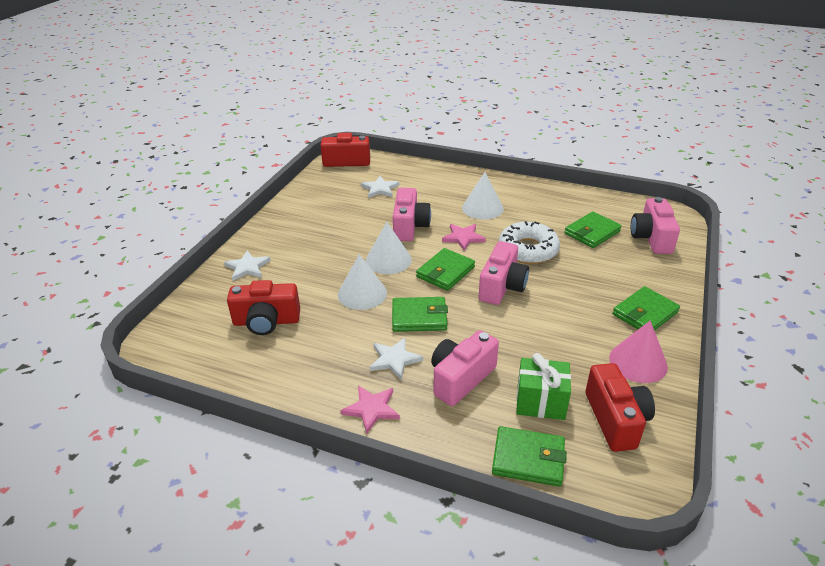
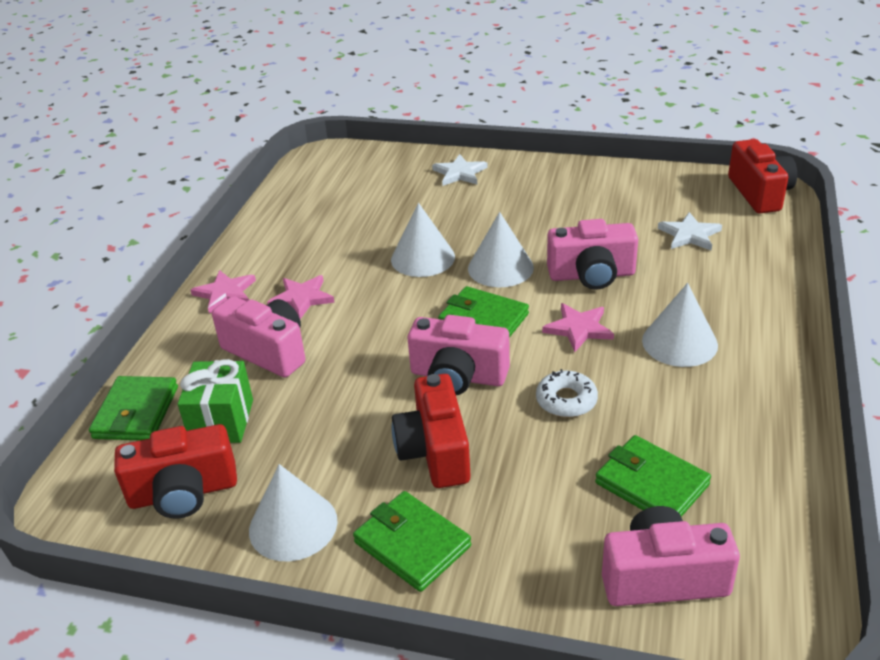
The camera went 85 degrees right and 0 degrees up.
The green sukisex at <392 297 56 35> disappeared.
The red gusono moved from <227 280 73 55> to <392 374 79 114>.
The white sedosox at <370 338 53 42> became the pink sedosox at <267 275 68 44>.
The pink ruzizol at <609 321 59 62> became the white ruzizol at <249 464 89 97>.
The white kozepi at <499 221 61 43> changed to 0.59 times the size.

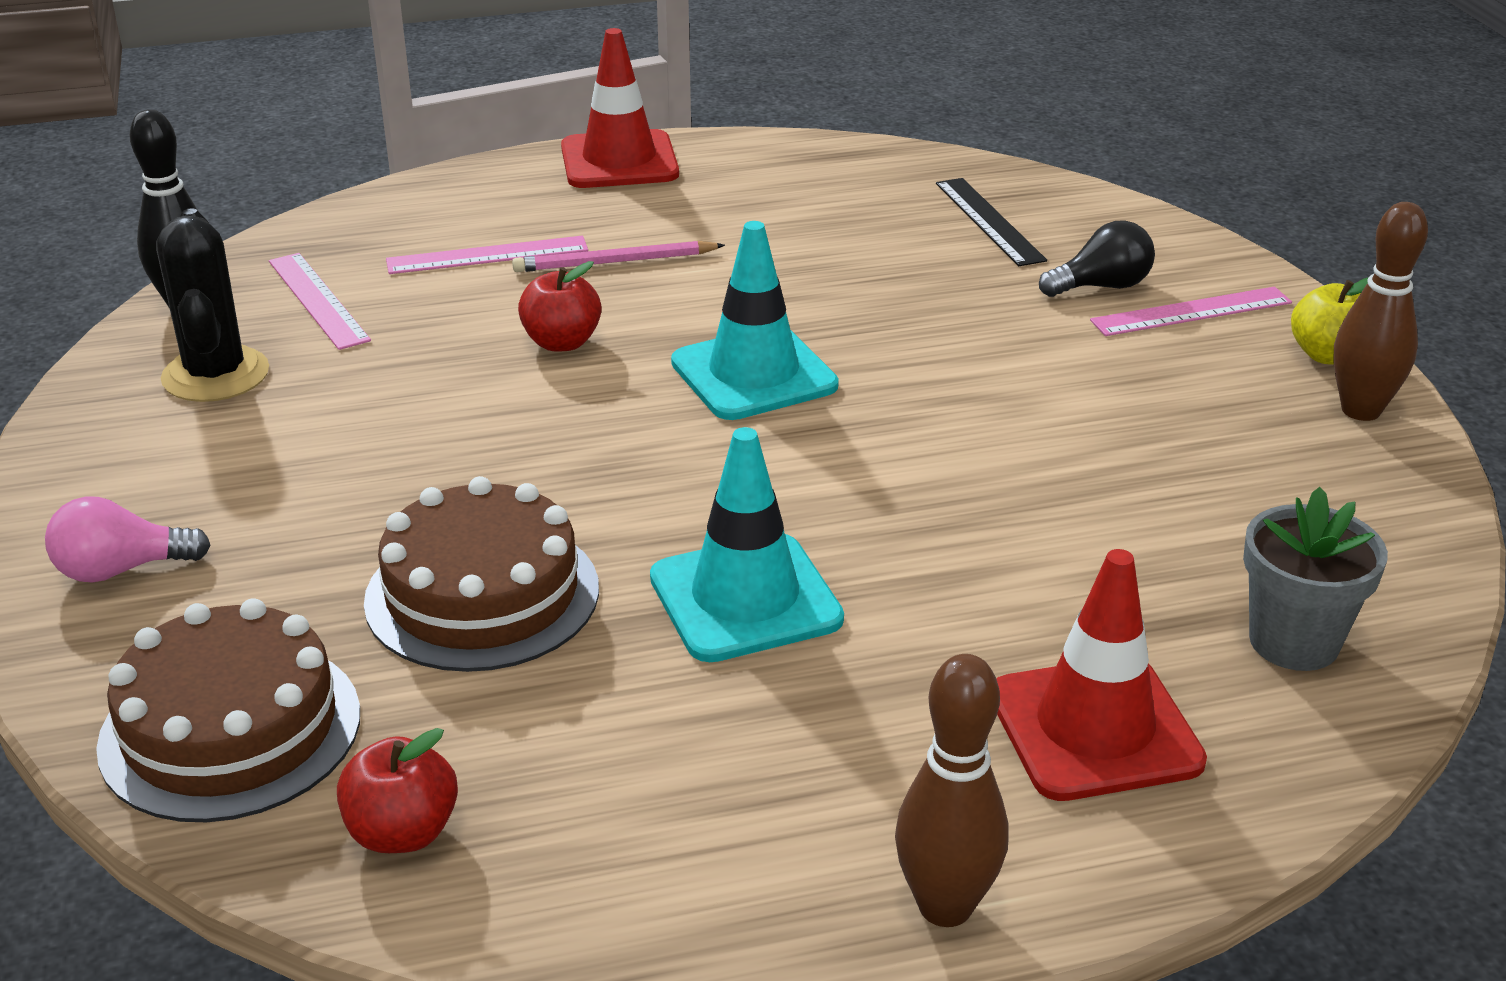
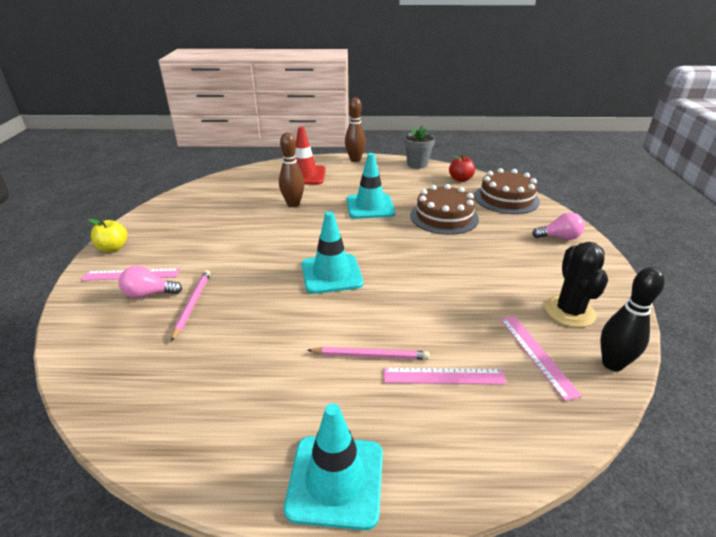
The camera went 165 degrees left and 0 degrees up.
The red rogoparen at <518 261 83 91> disappeared.
The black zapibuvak at <936 178 111 88> disappeared.
The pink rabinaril at <171 270 39 72> appeared.
The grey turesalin moved from <1243 487 145 184> to <404 125 31 44>.
The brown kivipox moved from <1333 202 95 219> to <279 132 26 75>.
The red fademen at <561 28 118 160> became the turquoise fademen at <284 403 99 127>.
The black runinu at <1039 220 116 77> became the pink runinu at <119 266 63 32>.

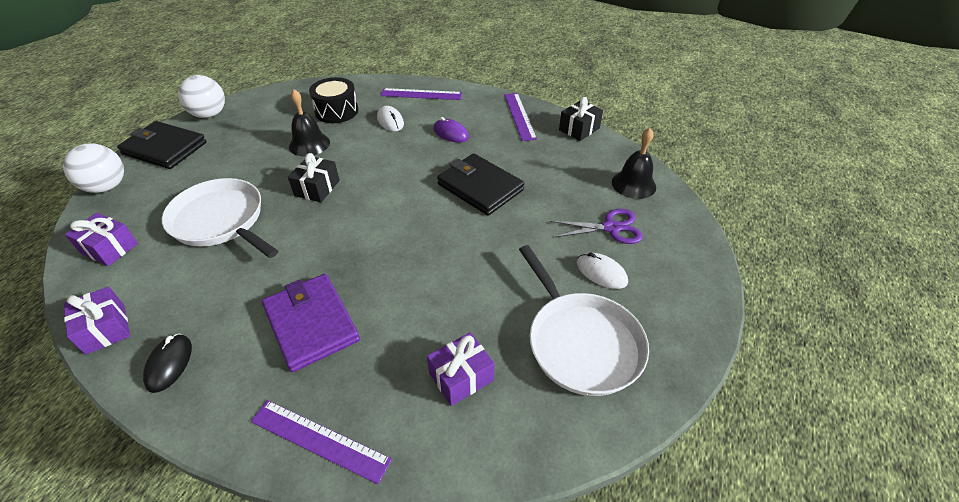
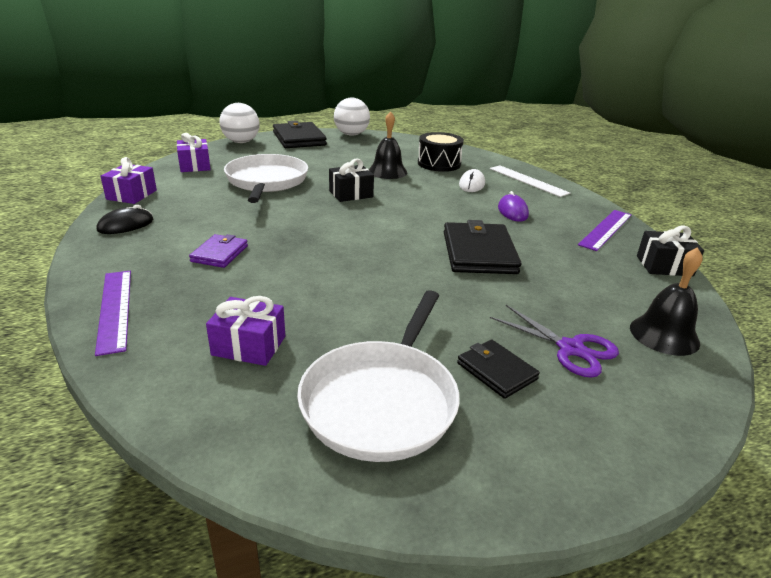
The camera went 45 degrees right and 15 degrees down.
The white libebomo at <577 252 51 37> was replaced by the black sukisex at <457 339 83 60>.
The purple zapibuvak at <380 88 82 12> became the white zapibuvak at <490 165 80 32>.
The purple sukisex at <262 274 98 98> changed to 0.56 times the size.

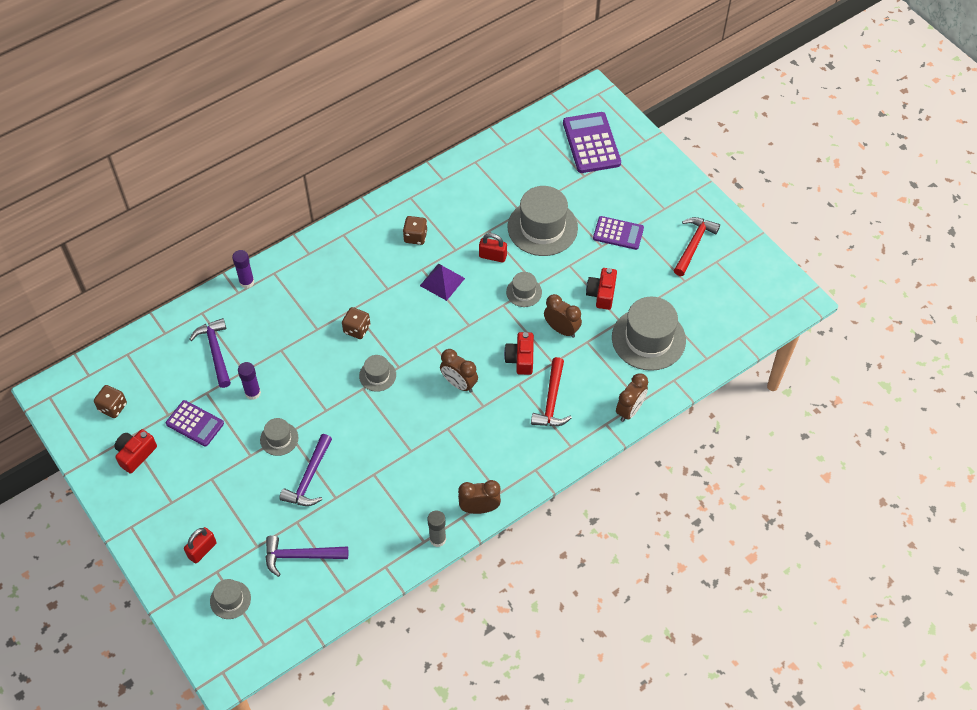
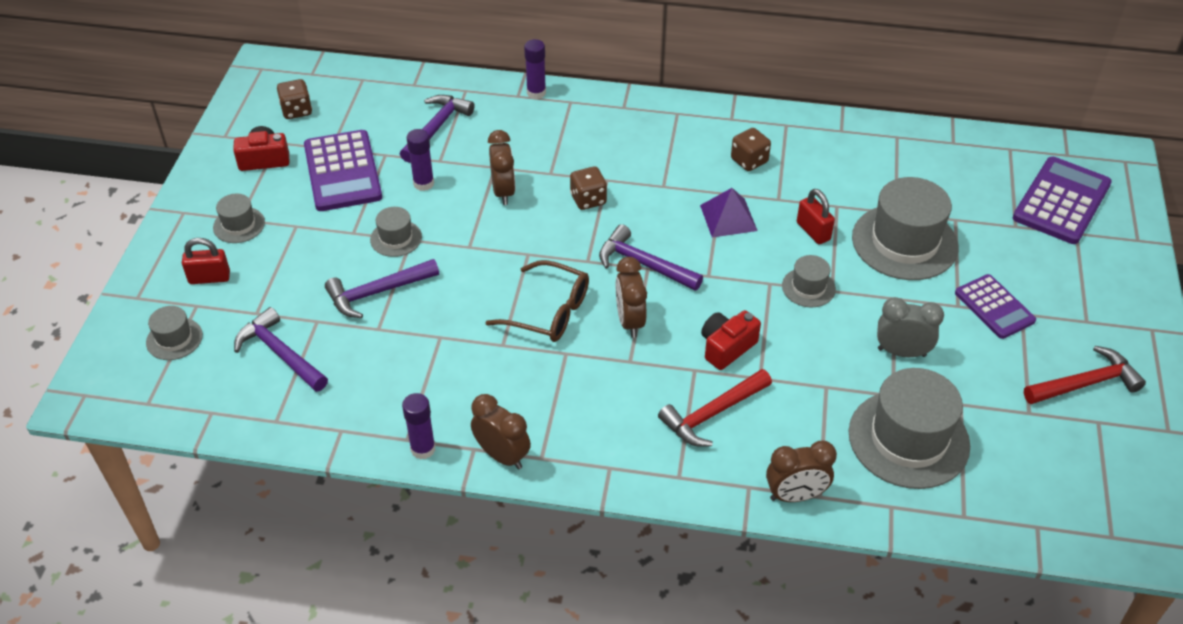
The camera went 45 degrees right and 10 degrees down.
The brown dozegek at <485 260 104 82> appeared.
The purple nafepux at <599 224 104 67> appeared.
The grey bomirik moved from <359 355 37 37> to <213 194 52 49>.
The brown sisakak moved from <544 294 38 44> to <488 130 27 75>.
The red gusono at <586 268 31 42> was replaced by the grey sisakak at <877 297 67 60>.
The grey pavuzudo at <427 511 19 36> became the purple pavuzudo at <402 393 34 66>.
The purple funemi at <166 400 58 46> changed to 1.57 times the size.

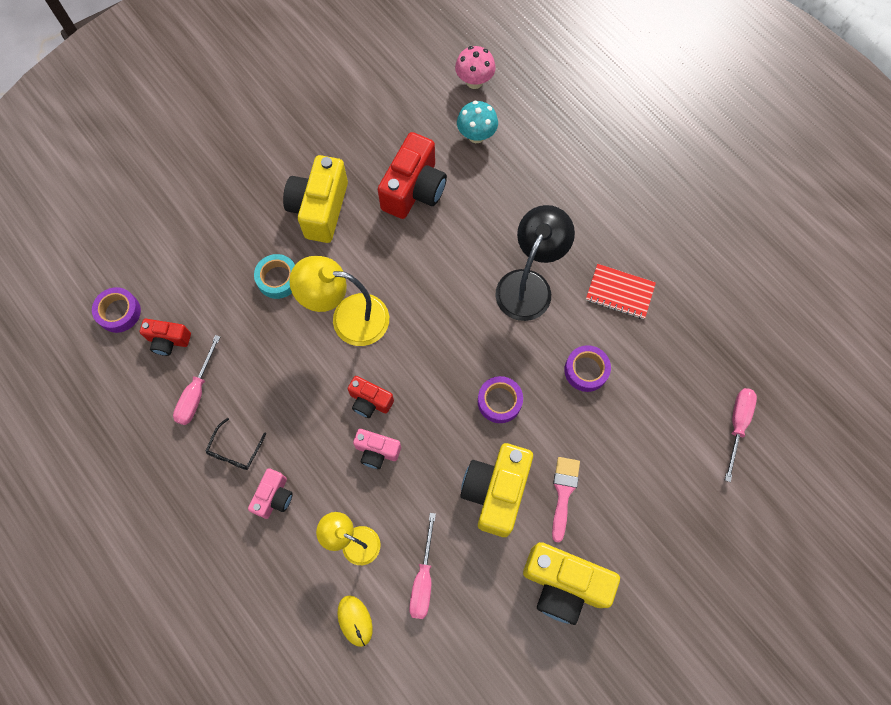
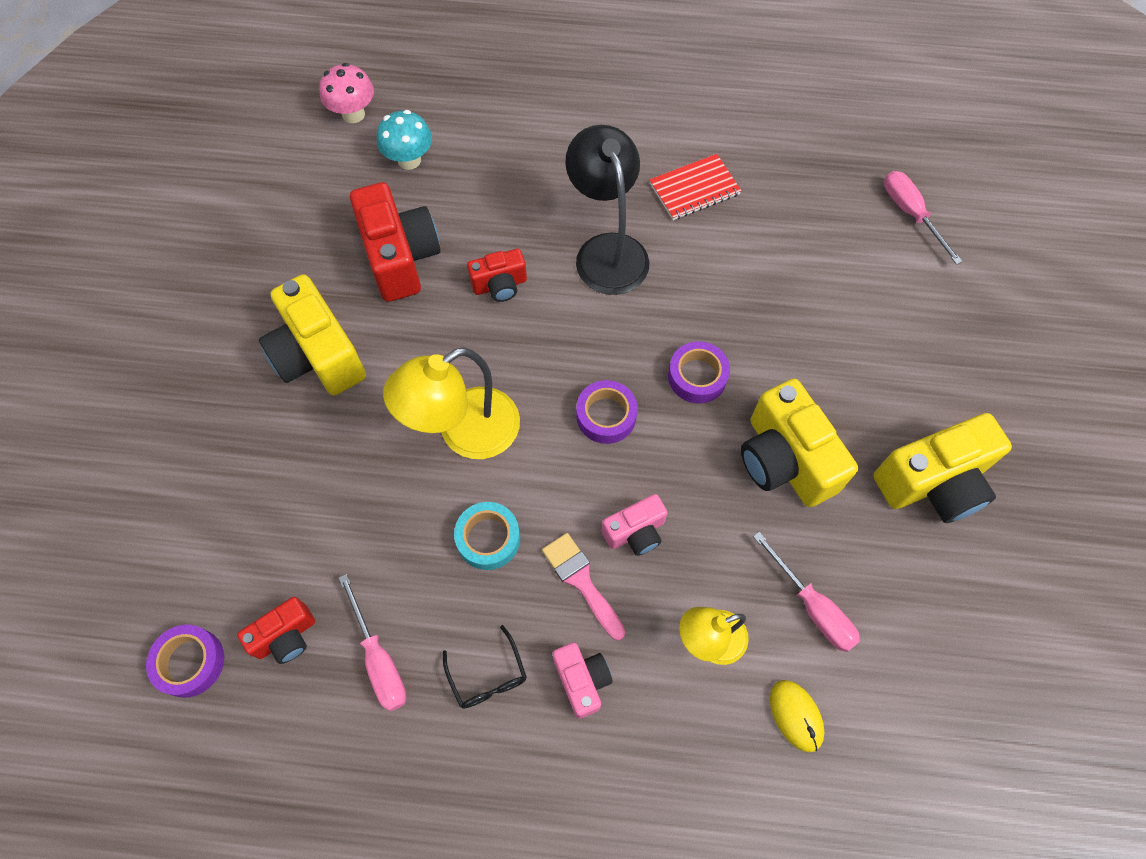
The camera went 45 degrees left and 5 degrees down.
The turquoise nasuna moved from <254 254 41 45> to <454 502 66 68>.
The red gusono moved from <348 376 46 42> to <467 249 60 53>.
The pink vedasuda moved from <552 457 28 86> to <542 533 83 108>.
The purple nasuna moved from <564 345 47 47> to <576 380 62 64>.
The yellow libebomo at <337 595 36 52> turned 45 degrees clockwise.

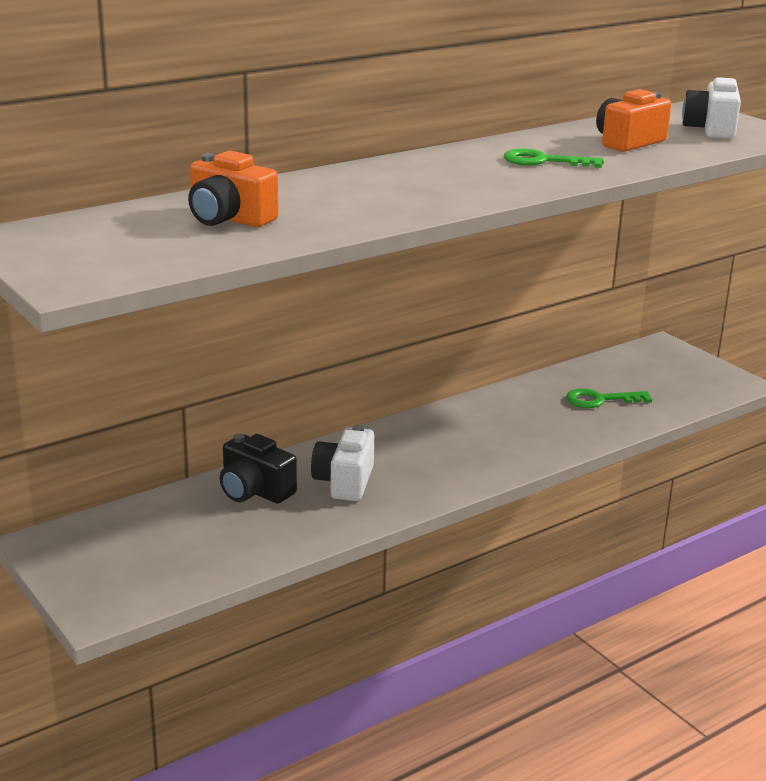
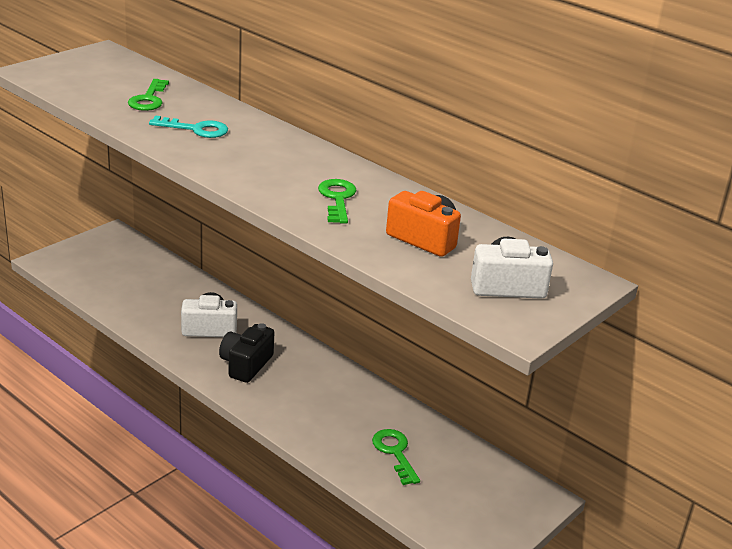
The camera went 75 degrees right and 5 degrees up.
The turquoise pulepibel at <149 115 79 23> appeared.
The black gusono moved from <220 434 77 69> to <219 323 55 60>.
The orange gusono at <188 151 90 76> was replaced by the green pulepibel at <128 79 41 32>.

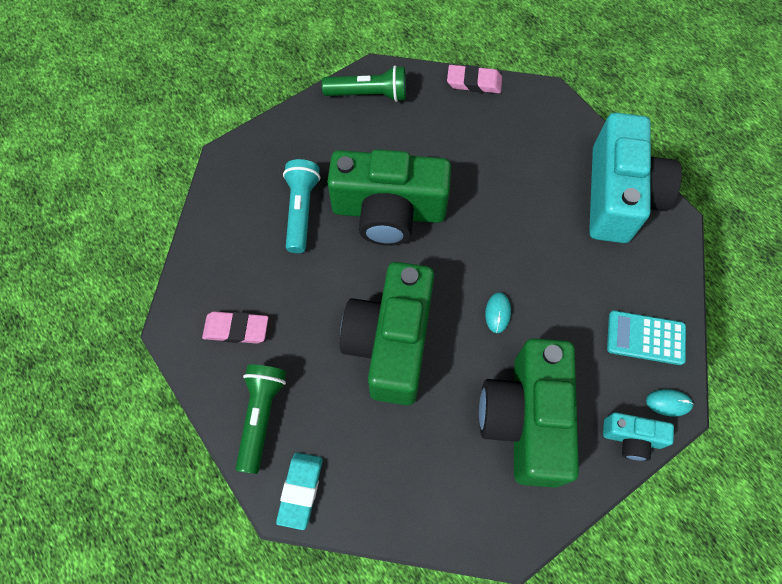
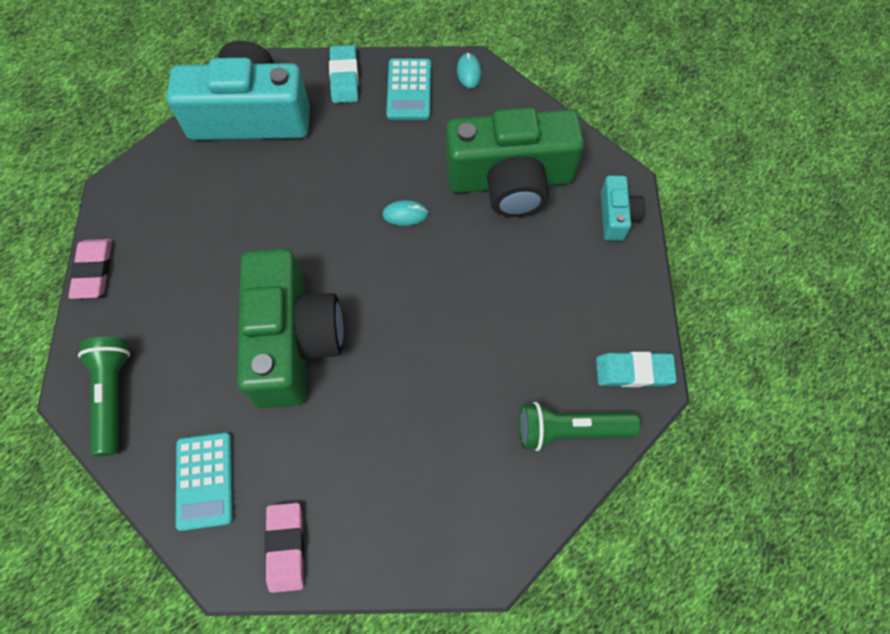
The camera went 100 degrees left and 0 degrees up.
The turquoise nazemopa at <283 159 37 94> disappeared.
The green gusono at <340 262 94 143> disappeared.
The turquoise funemi at <175 432 58 99> appeared.
The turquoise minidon at <329 45 30 58> appeared.
The pink minidon moved from <202 312 66 32> to <264 503 40 90>.
The turquoise gusono moved from <603 412 71 49> to <601 175 44 66>.

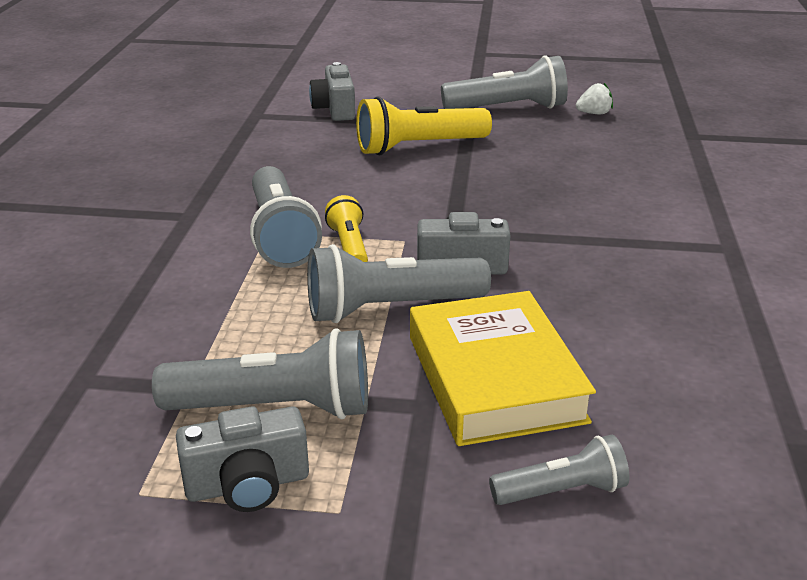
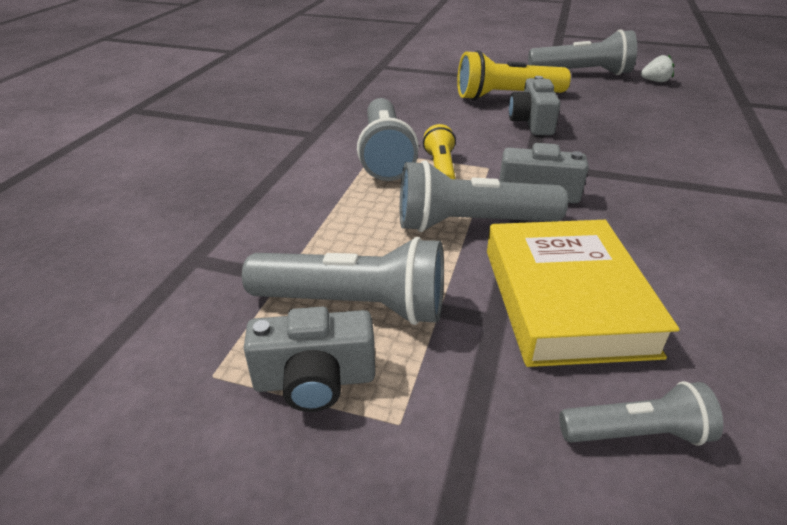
The camera went 10 degrees right and 5 degrees up.
The grey gusono moved from <309 62 46 59> to <509 76 51 59>.

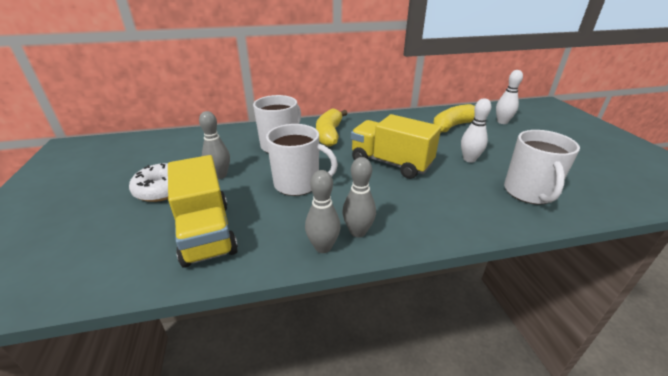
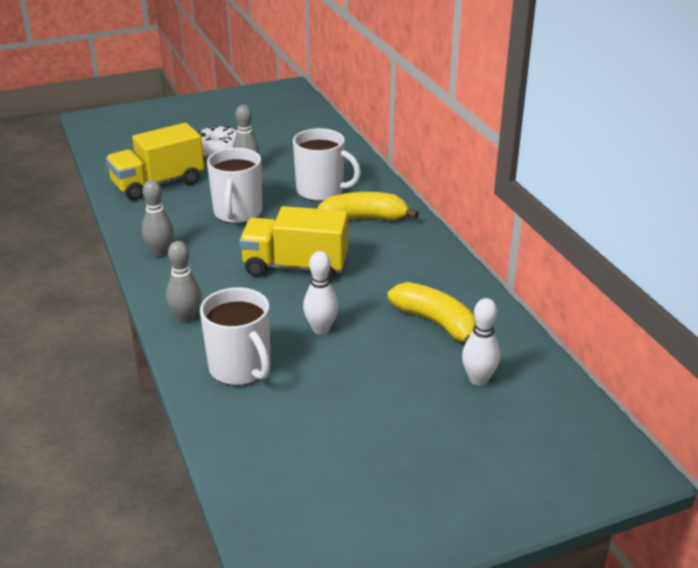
The camera went 80 degrees right and 0 degrees up.
The grey kivipox moved from <305 170 36 83> to <166 241 35 83>.
The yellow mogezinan at <351 114 90 65> turned 105 degrees counterclockwise.
The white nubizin at <504 130 76 75> turned 120 degrees counterclockwise.

